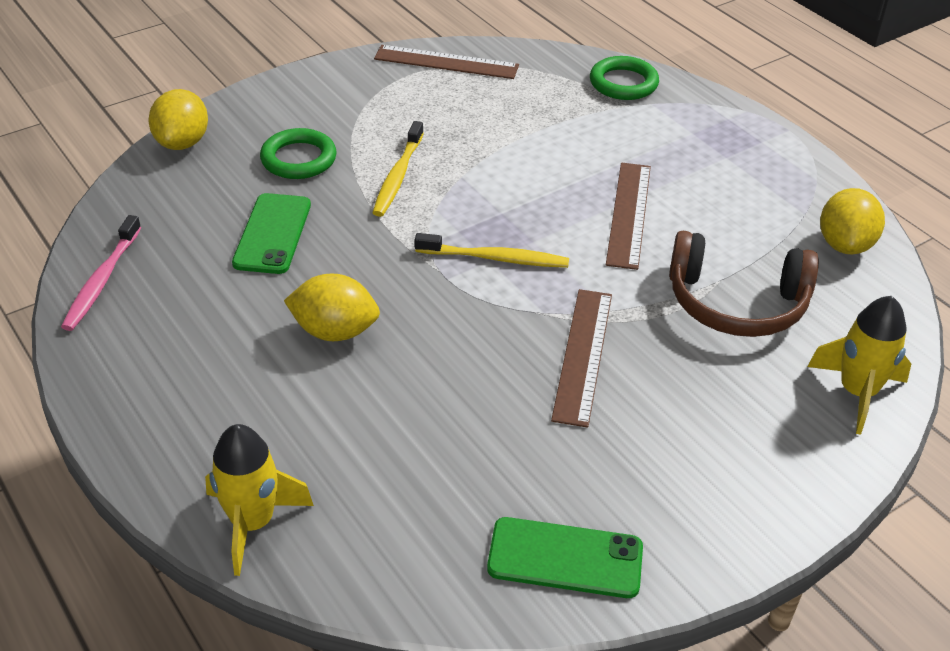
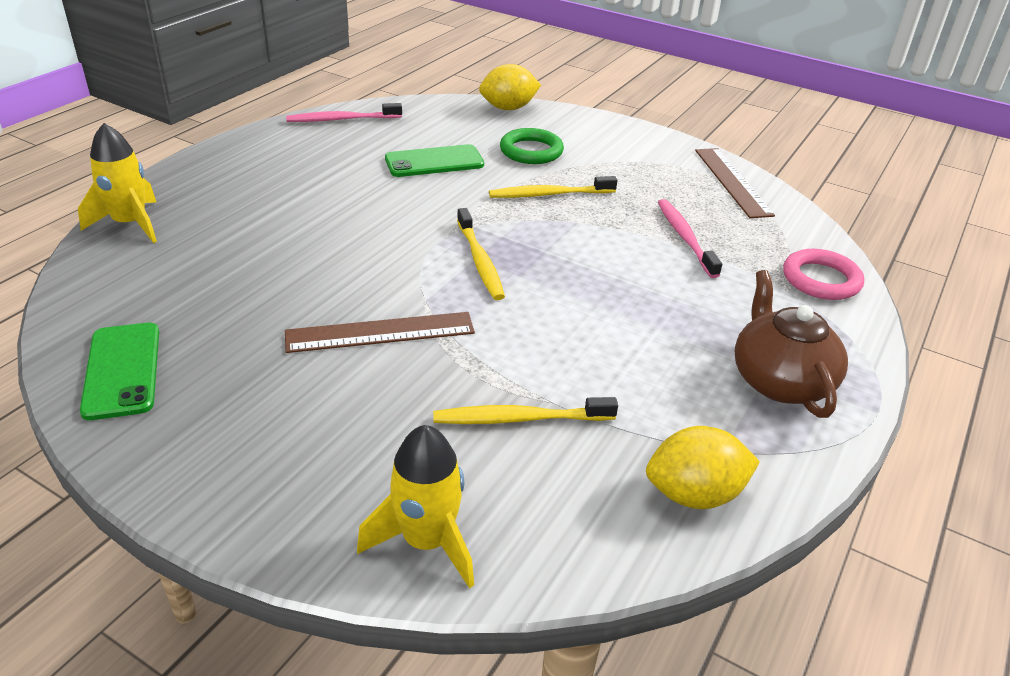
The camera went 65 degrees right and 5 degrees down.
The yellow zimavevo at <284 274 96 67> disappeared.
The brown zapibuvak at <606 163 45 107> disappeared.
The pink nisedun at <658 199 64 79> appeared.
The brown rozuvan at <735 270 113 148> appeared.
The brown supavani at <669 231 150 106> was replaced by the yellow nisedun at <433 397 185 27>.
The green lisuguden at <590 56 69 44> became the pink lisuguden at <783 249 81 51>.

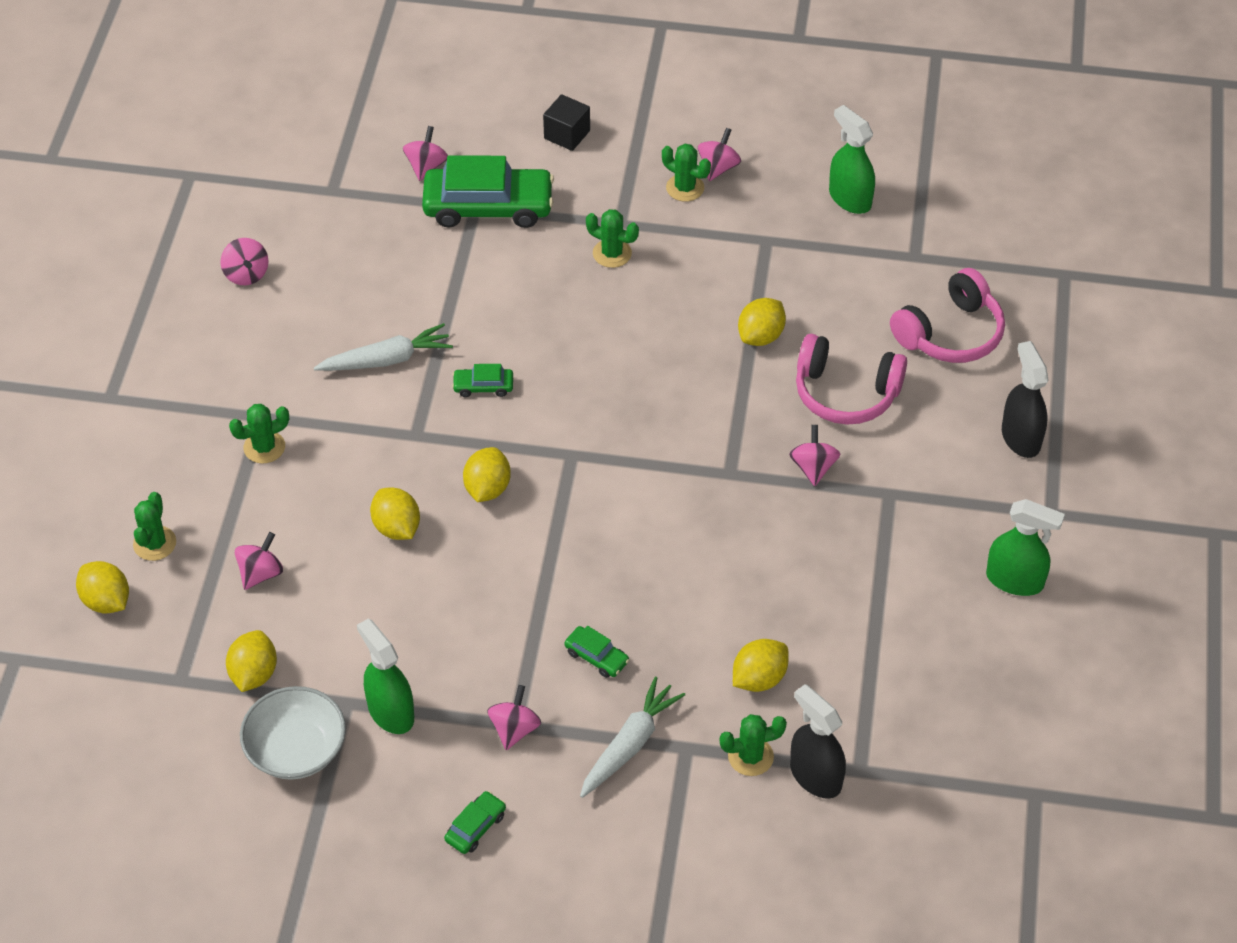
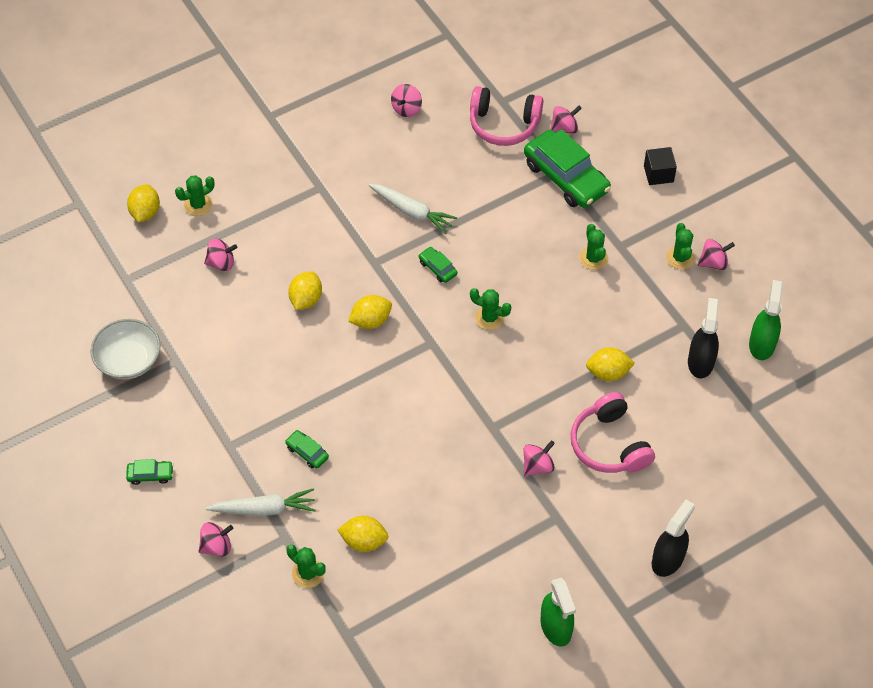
The camera went 50 degrees right and 5 degrees up.
The yellow zimavevo at <226 630 51 62> disappeared.
The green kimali at <357 618 57 116> disappeared.
The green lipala moved from <229 404 60 59> to <470 288 41 42>.
The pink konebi moved from <487 685 54 65> to <199 522 34 34>.
The black kimali moved from <790 684 56 115> to <688 298 31 80>.
The pink supavani moved from <890 268 115 95> to <470 86 73 60>.
The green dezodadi at <564 626 65 52> turned 135 degrees clockwise.

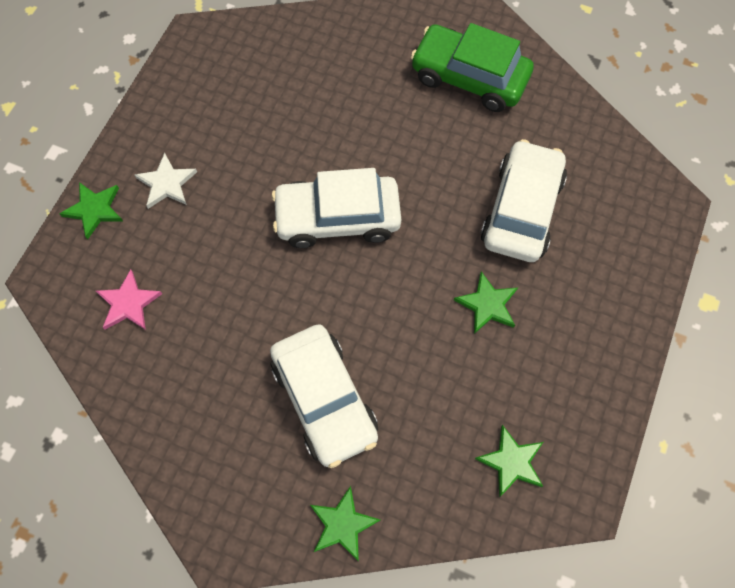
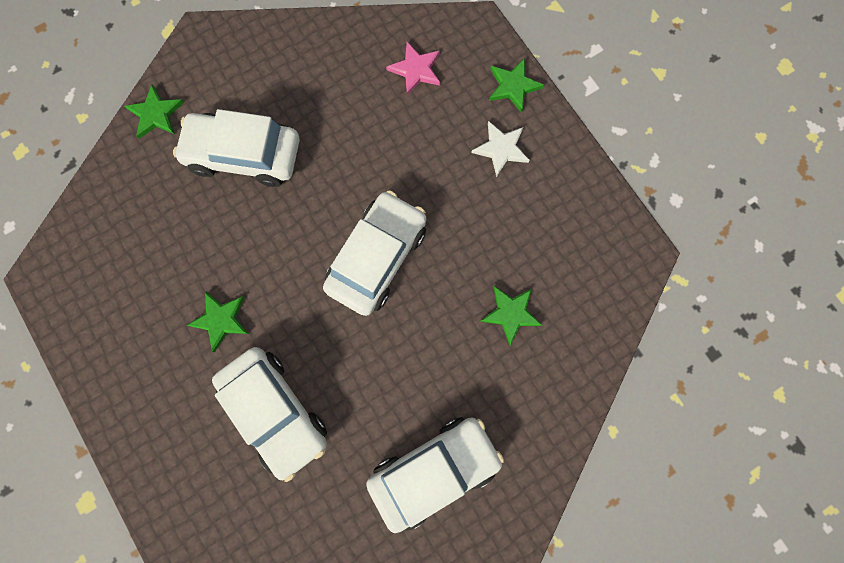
The camera went 125 degrees right and 10 degrees up.
The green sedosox moved from <475 425 68 72> to <481 286 61 60>.
The green dezodadi at <411 23 123 89> became the white dezodadi at <366 417 138 116>.

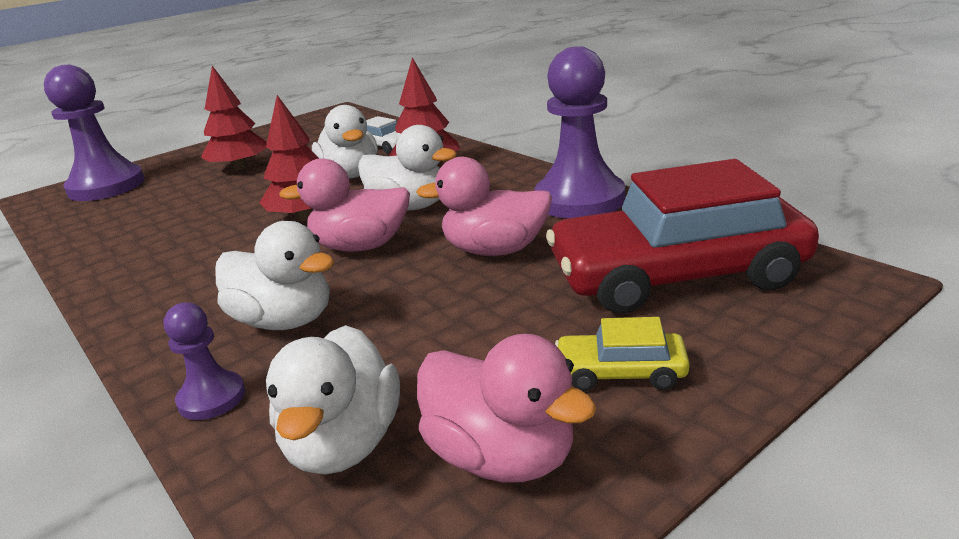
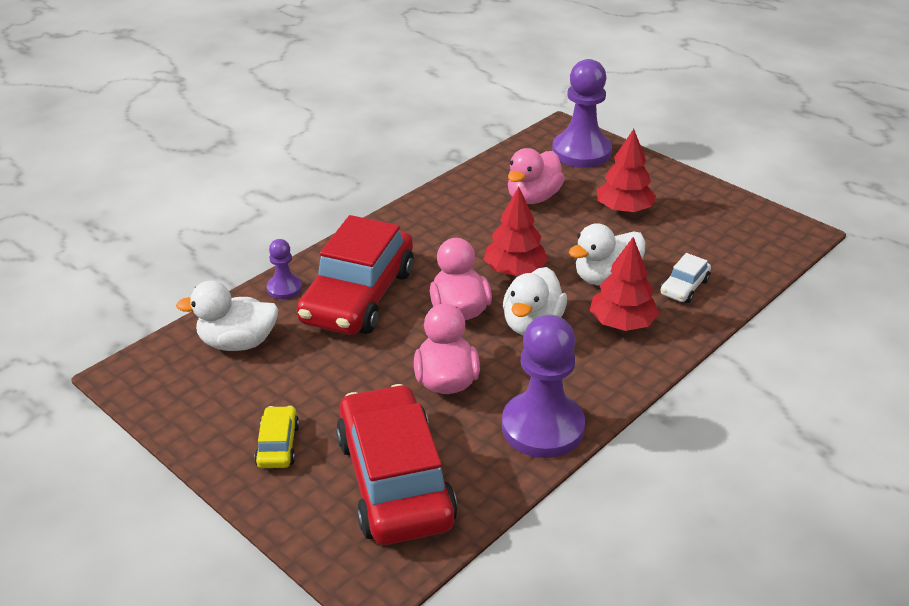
The camera went 80 degrees right and 10 degrees up.
The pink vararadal moved from <417 334 180 148> to <508 148 57 56>.
The white vararadal at <215 221 119 109> was replaced by the red dezodadi at <297 215 117 120>.

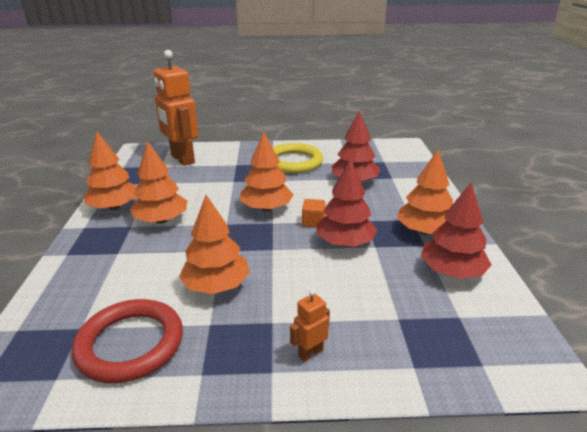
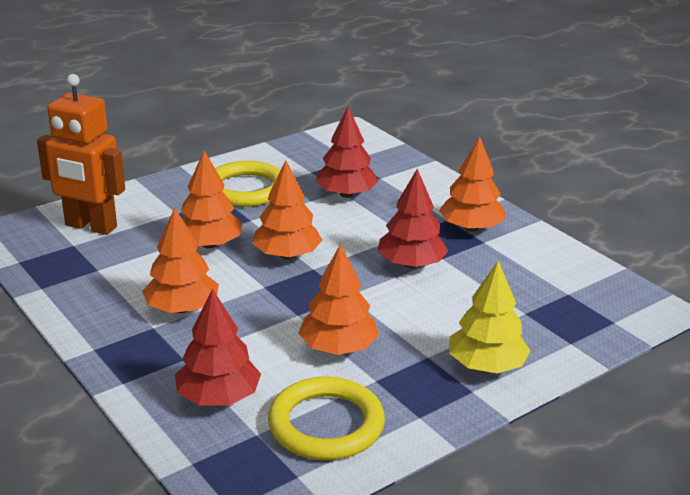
The camera went 35 degrees left and 0 degrees up.
The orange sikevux at <302 199 23 28> disappeared.
The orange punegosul moved from <83 132 54 79> to <181 151 62 98>.
The red punegosul moved from <421 183 70 95> to <175 289 86 117>.
The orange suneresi at <290 290 40 72> was replaced by the yellow punegosul at <449 261 82 112>.
The red lisuguden at <72 299 111 84> became the yellow lisuguden at <268 377 117 83>.

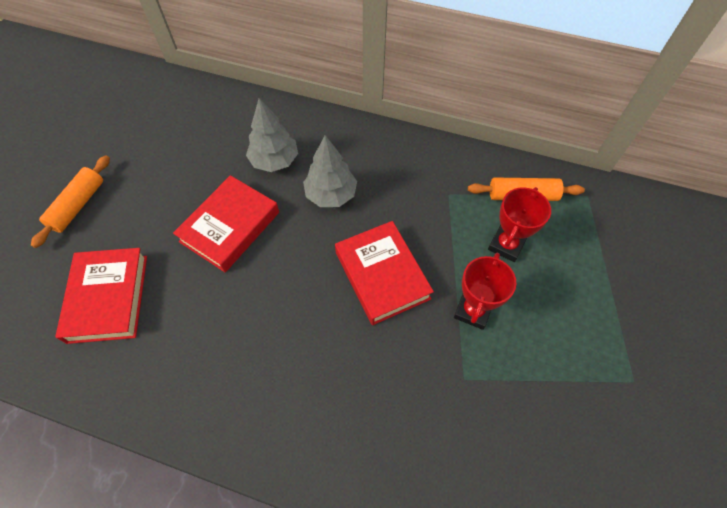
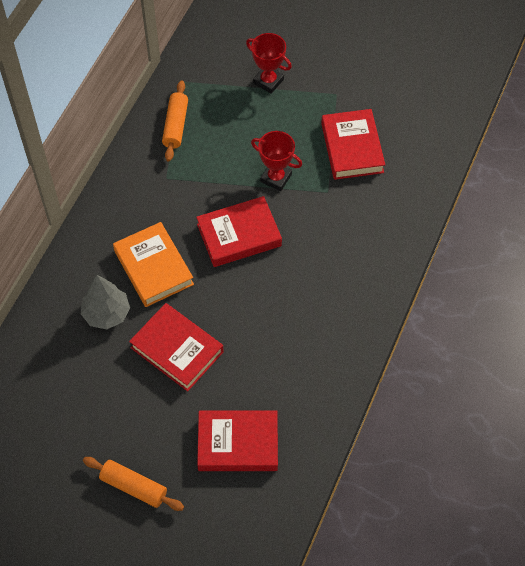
The camera went 85 degrees left and 0 degrees up.
The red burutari at <321 109 64 71> appeared.
The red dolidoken moved from <488 187 63 75> to <246 33 46 61>.
The grey punegosul at <303 135 54 72> was replaced by the orange burutari at <113 222 81 85>.

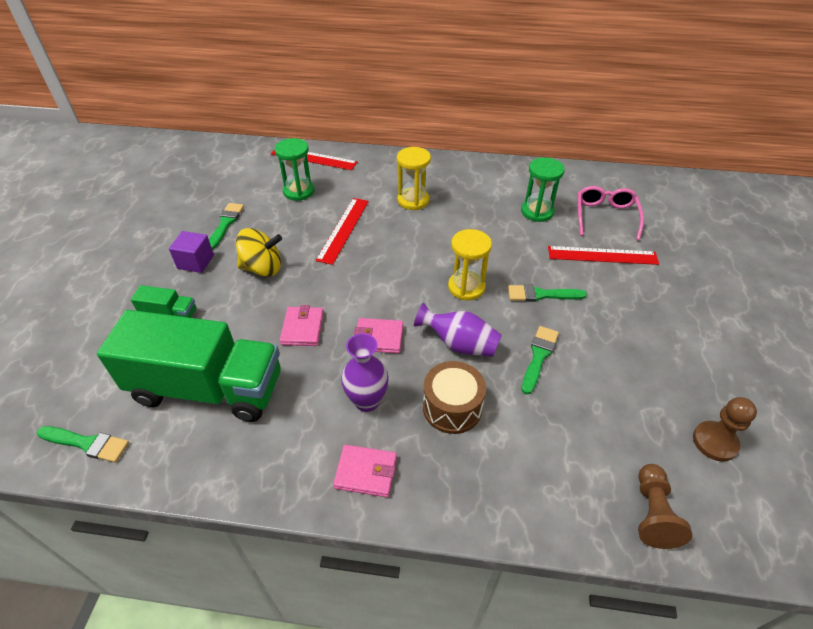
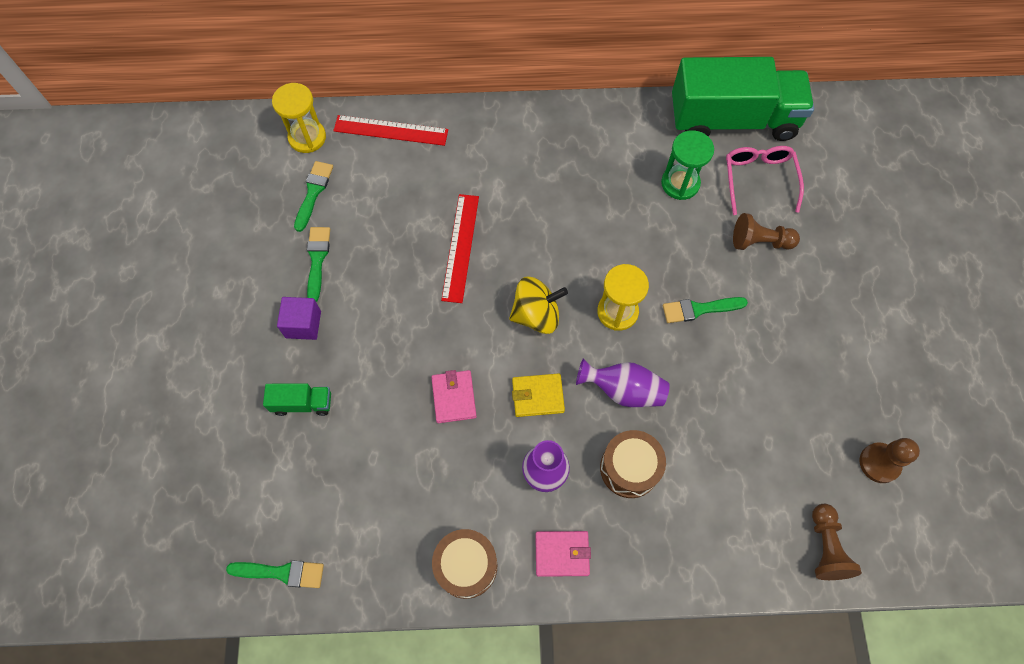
The camera went 10 degrees left and 20 degrees up.
The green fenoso at <275 138 40 63> disappeared.
The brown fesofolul at <432 529 65 70> appeared.
The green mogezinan moved from <97 310 184 112> to <672 57 142 84>.
The yellow konebi moved from <236 228 46 49> to <509 277 59 57>.
The yellow fenoso moved from <397 147 34 63> to <272 83 54 70>.
The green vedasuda moved from <522 326 37 68> to <294 161 39 71>.
The red zapibuvak at <548 246 111 19> was replaced by the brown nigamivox at <733 213 67 37>.
The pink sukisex at <354 318 49 35> became the yellow sukisex at <512 374 53 43>.

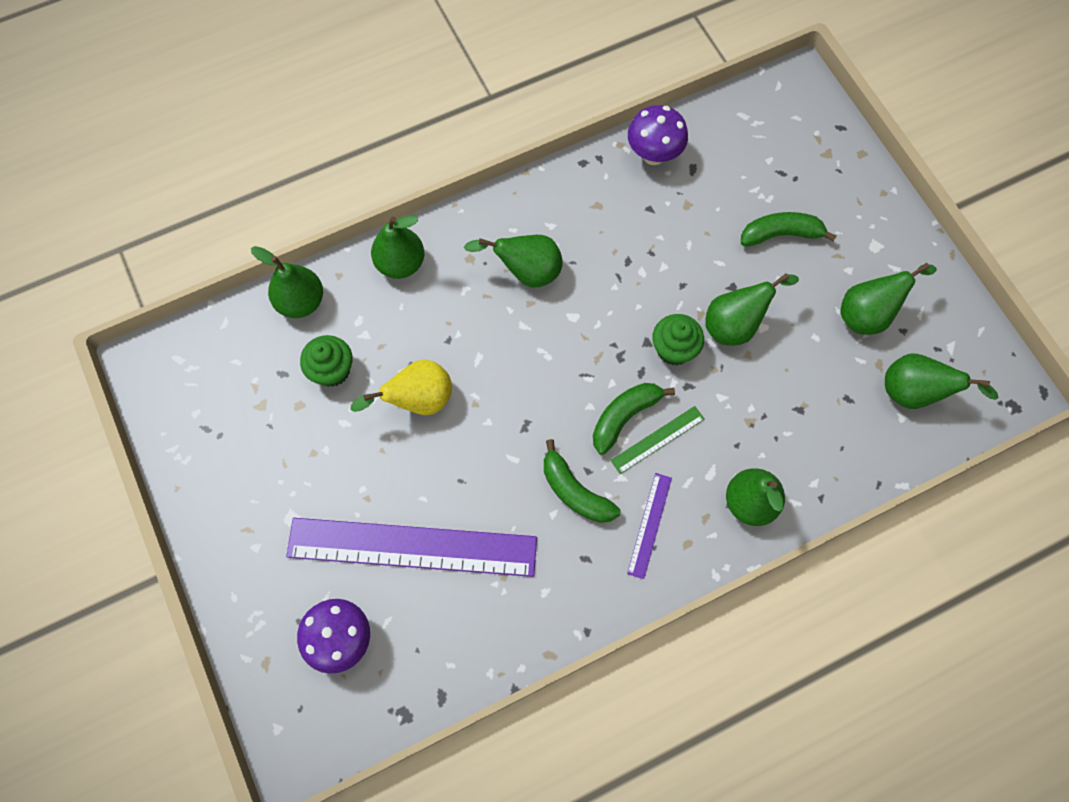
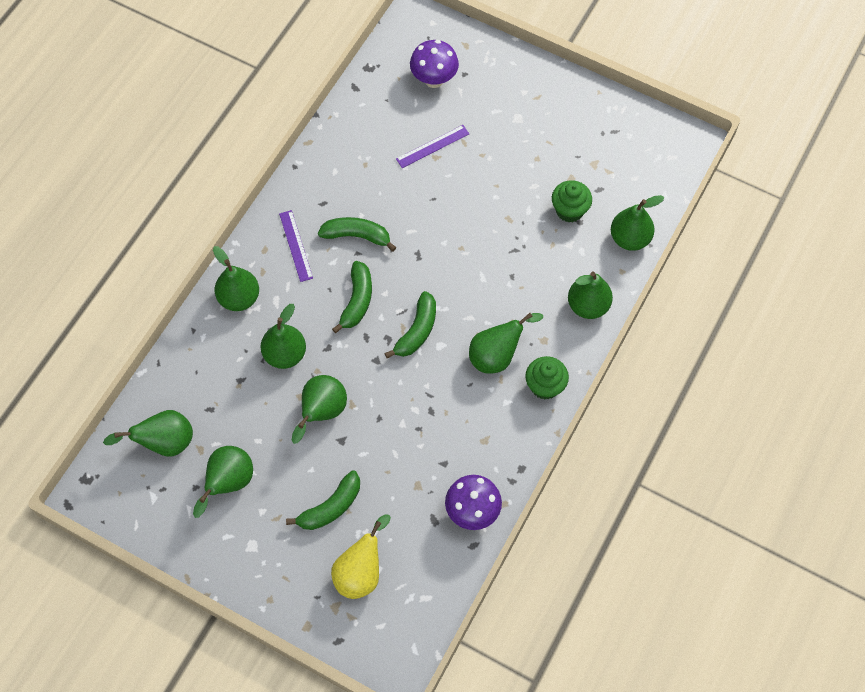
The camera went 145 degrees right and 5 degrees down.
The green zapibuvak at <610 406 95 68> disappeared.
The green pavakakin at <261 304 45 65> appeared.
The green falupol at <384 291 52 67> appeared.
The yellow pavakakin moved from <350 360 102 55> to <331 515 60 84>.
The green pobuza moved from <652 314 52 52> to <525 356 44 44>.
The purple zapibuvak at <286 518 251 59> changed to 0.44 times the size.

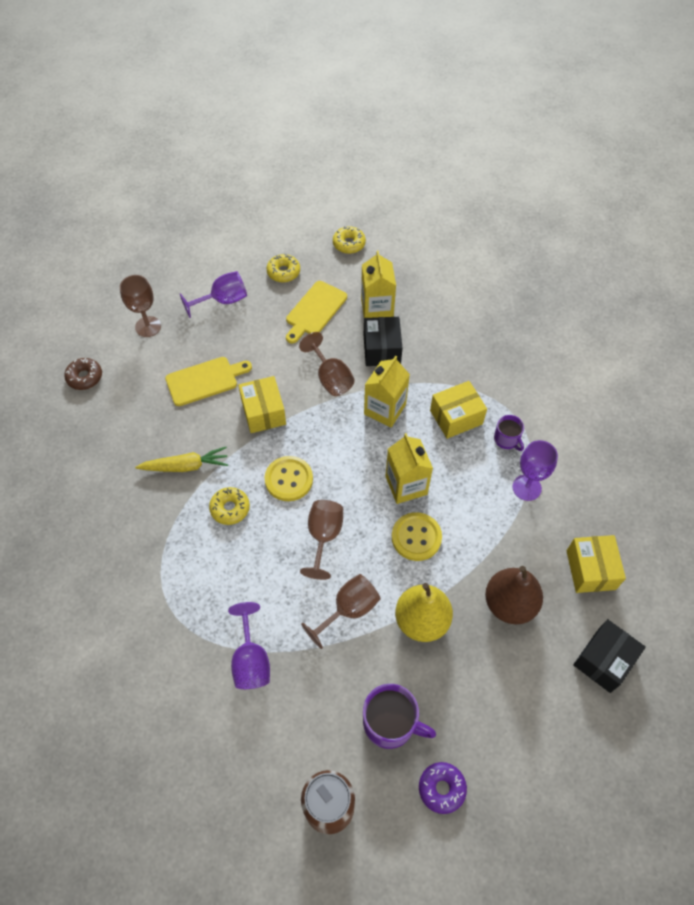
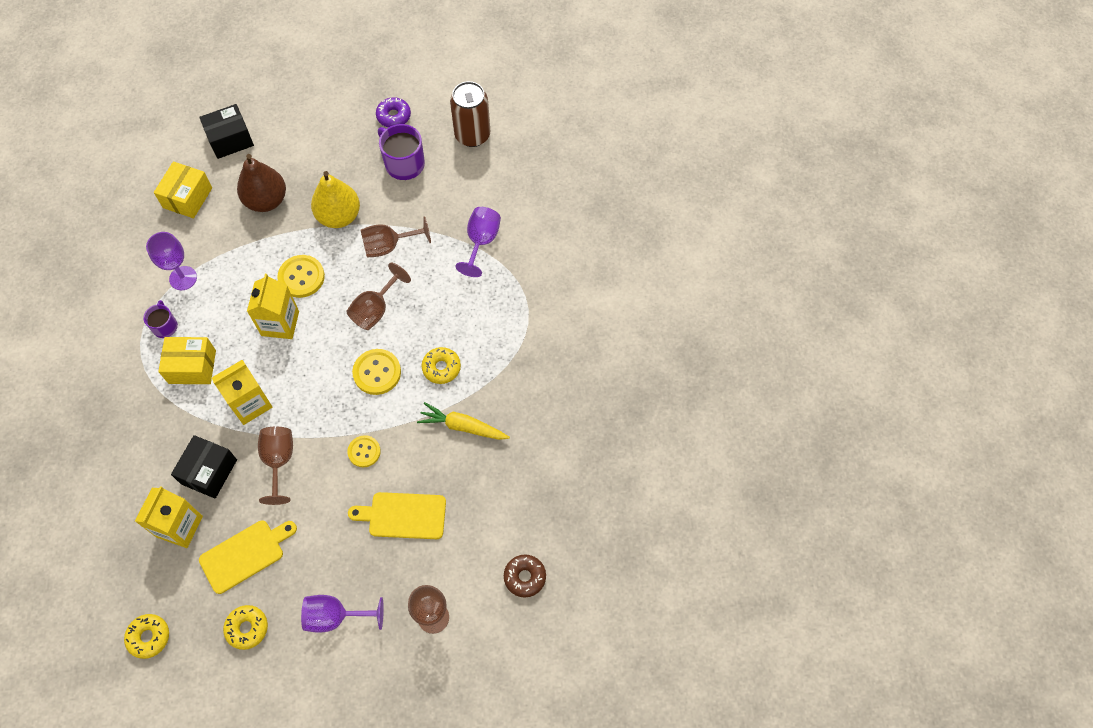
The camera went 155 degrees left and 5 degrees up.
The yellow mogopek at <238 376 48 57> was replaced by the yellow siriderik at <347 435 34 32>.

